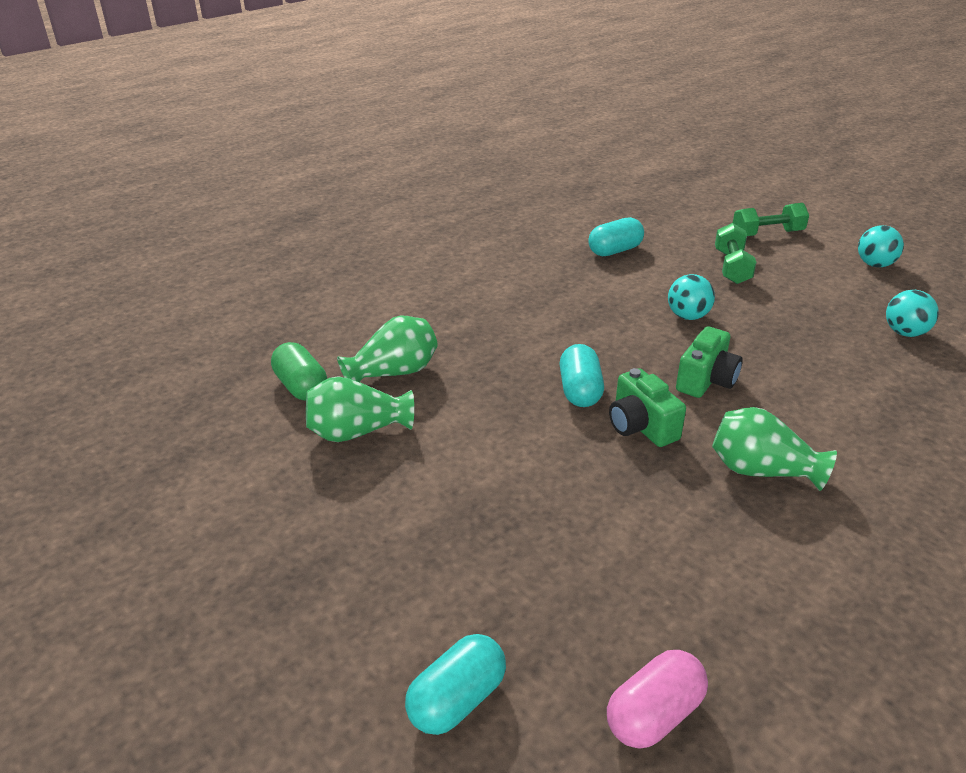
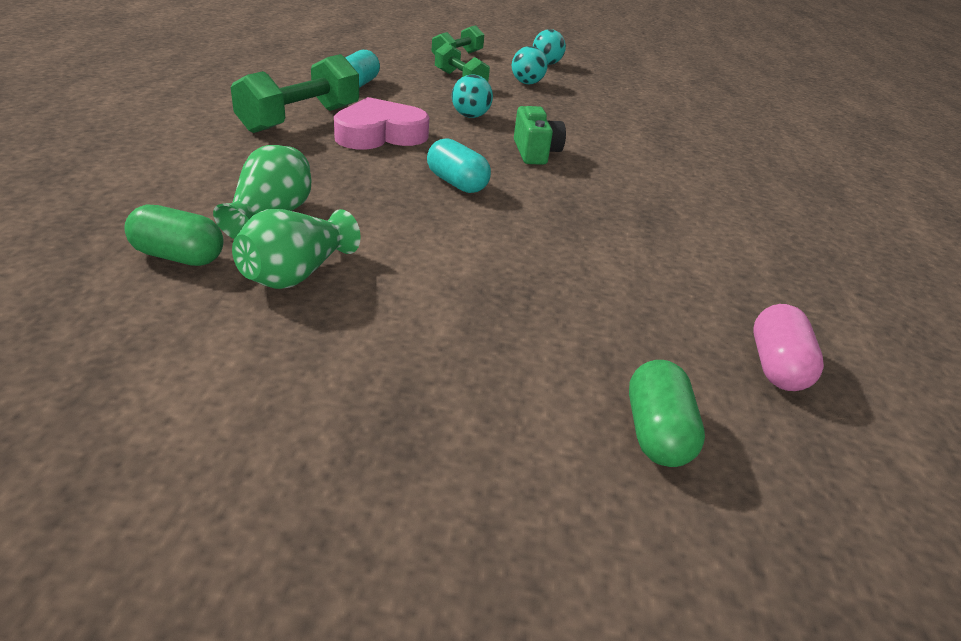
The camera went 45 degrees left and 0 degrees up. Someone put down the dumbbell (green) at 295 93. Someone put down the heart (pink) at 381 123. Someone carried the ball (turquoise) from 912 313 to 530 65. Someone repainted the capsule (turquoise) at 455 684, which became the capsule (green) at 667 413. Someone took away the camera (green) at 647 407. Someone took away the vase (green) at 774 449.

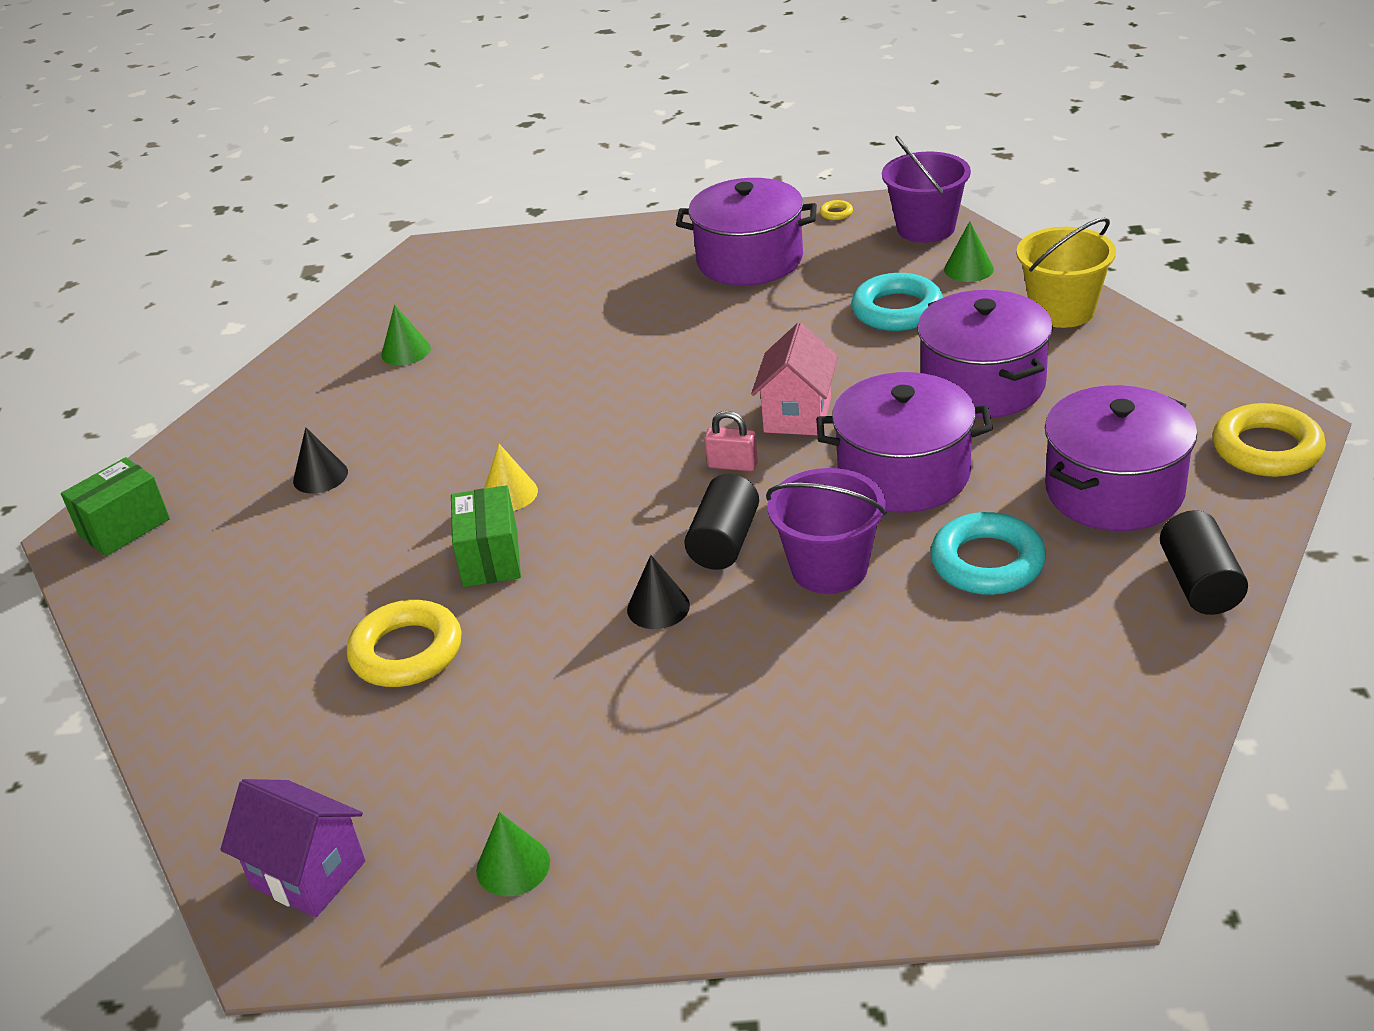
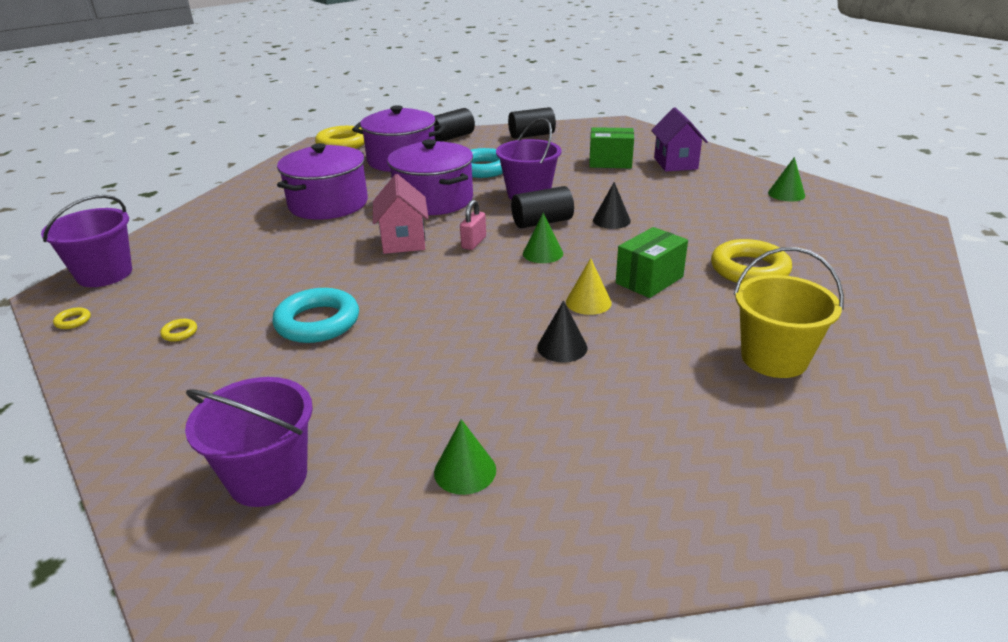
The camera went 130 degrees left and 5 degrees down. Someone swapped the pot (purple) at 746 231 for the ring (yellow) at 178 330. Someone put down the bucket (purple) at 249 442. Someone carried the ring (turquoise) from 897 302 to 315 315. Someone rotated the house (pink) at 794 379 by 75 degrees counterclockwise. Someone rotated the padlock (pink) at 731 441 by 45 degrees clockwise. Someone put down the cylinder (black) at 532 123. Someone carried the cone (green) from 969 251 to 543 238. Someone carried the cone (black) from 320 460 to 562 332. Someone carried the box (green) from 115 506 to 611 147. Someone carried the house (purple) from 292 848 to 679 139. Someone carried the bucket (yellow) from 1066 272 to 788 312.

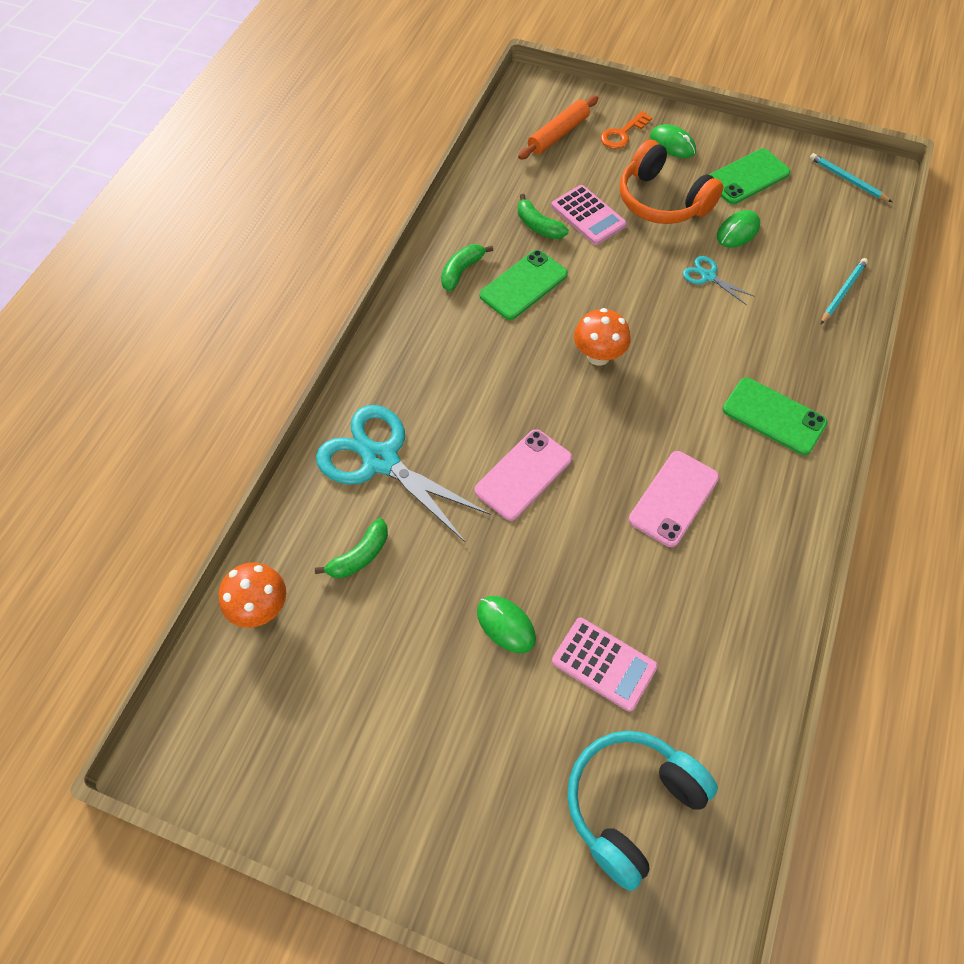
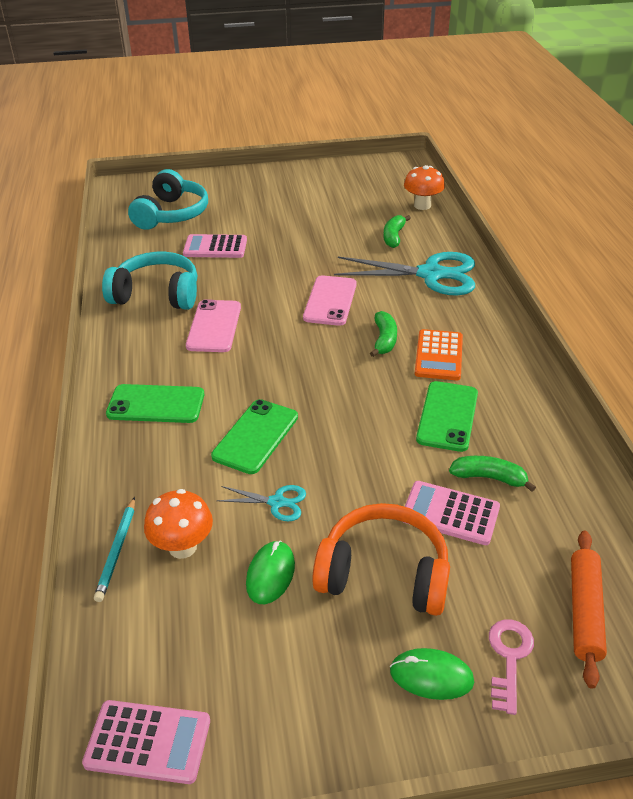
The camera went 150 degrees right and 20 degrees down. Someone swapped the pencil (turquoise) at 851 177 for the calculator (pink) at 146 742. Someone put down the headphones (turquoise) at 149 281. Someone carried the mushroom (orange) from 602 337 to 178 524. Someone carried the phone (green) from 750 176 to 254 436. Someone carried the banana (green) from 467 267 to 383 334. Someone put down the calculator (orange) at 439 354. Someone repainted the key (orange) at 626 130, which became the key (pink) at 511 667. Someone took away the mouse (green) at 506 624.

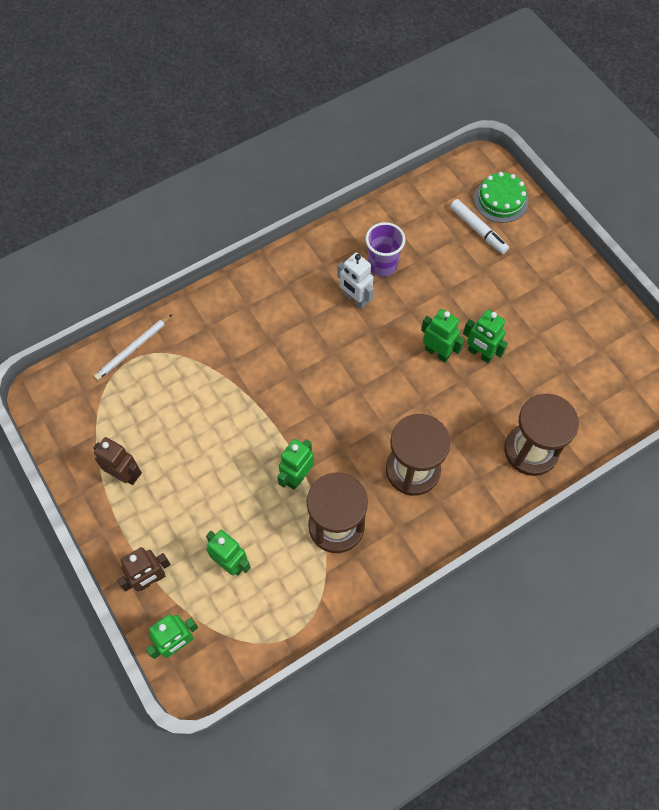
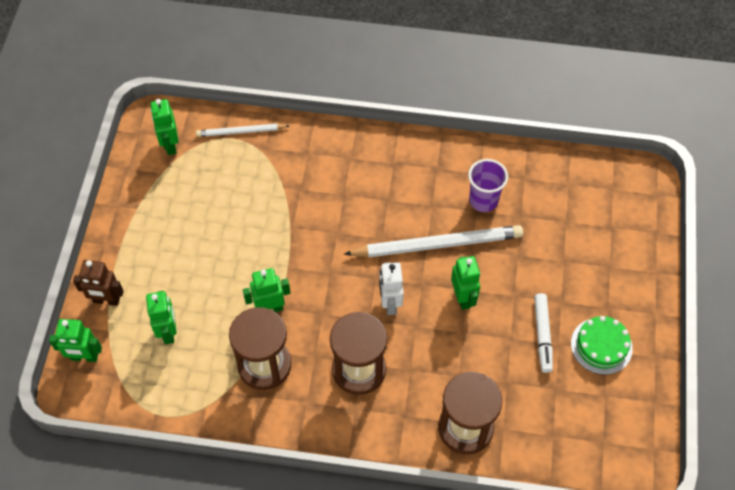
The camera went 40 degrees right and 5 degrees down. Someone carried the robot (green) from 485 336 to 164 127. Someone put down the pencil (white) at 433 241. Someone carried the robot (white) from 355 281 to 391 288. Someone carried the marker (white) from 479 226 to 543 333. Someone carried the cake (green) from 501 197 to 602 345. Someone took away the robot (brown) at 118 461.

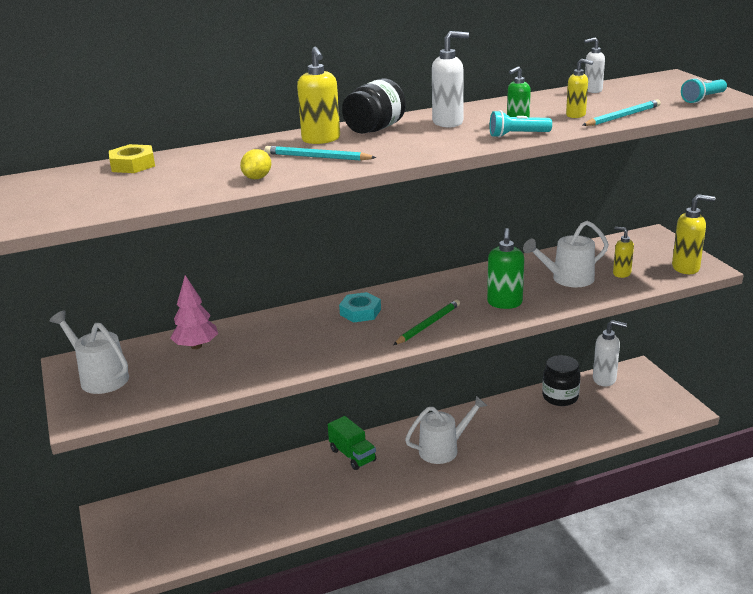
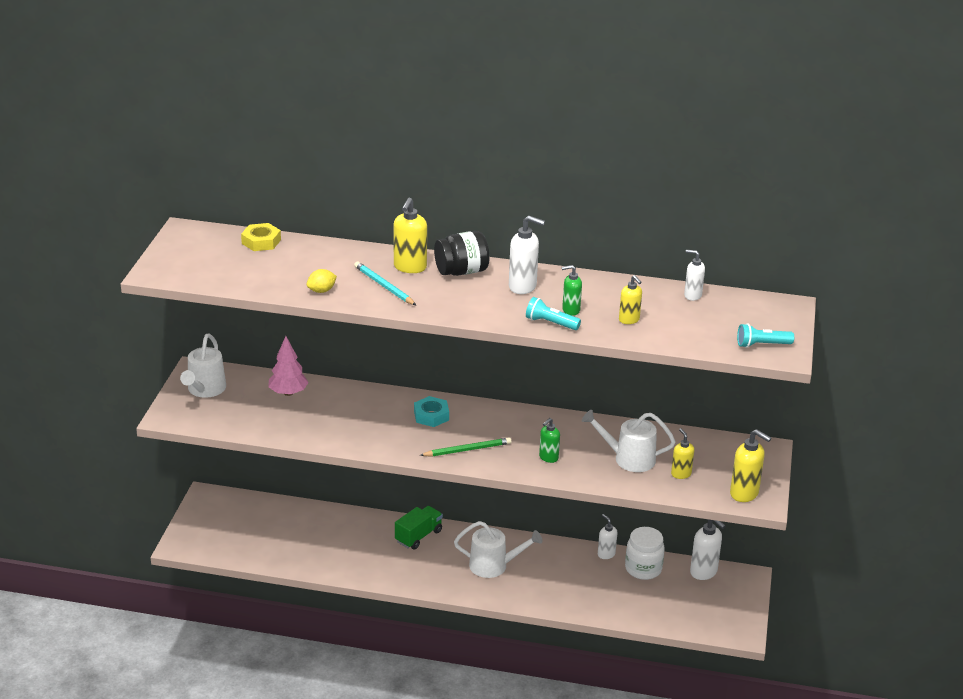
The camera went 30 degrees right and 5 degrees up. Someone rotated the watering can (white) at 89 352 by 150 degrees counterclockwise. Someone rotated the truck (green) at 352 443 by 135 degrees counterclockwise. Someone scaled the soap dispenser (green) at 505 268 by 0.63. Someone put down the soap dispenser (white) at 607 536. Someone repainted the jar (black) at 561 380, which became the jar (white) at 645 553. Someone took away the pencil (turquoise) at 621 112.

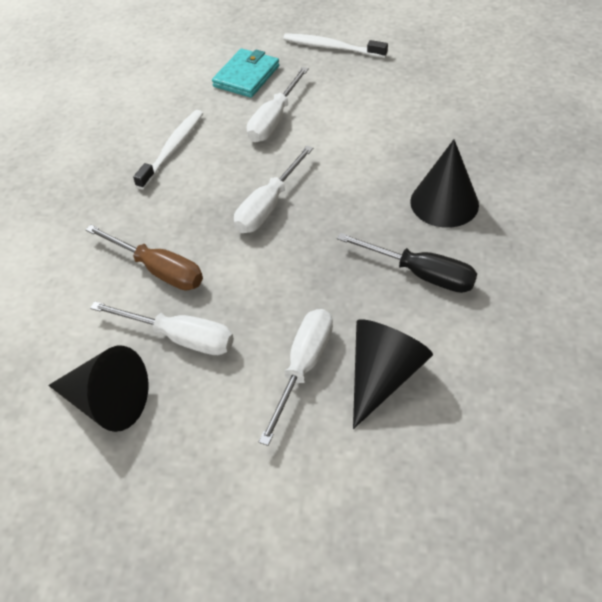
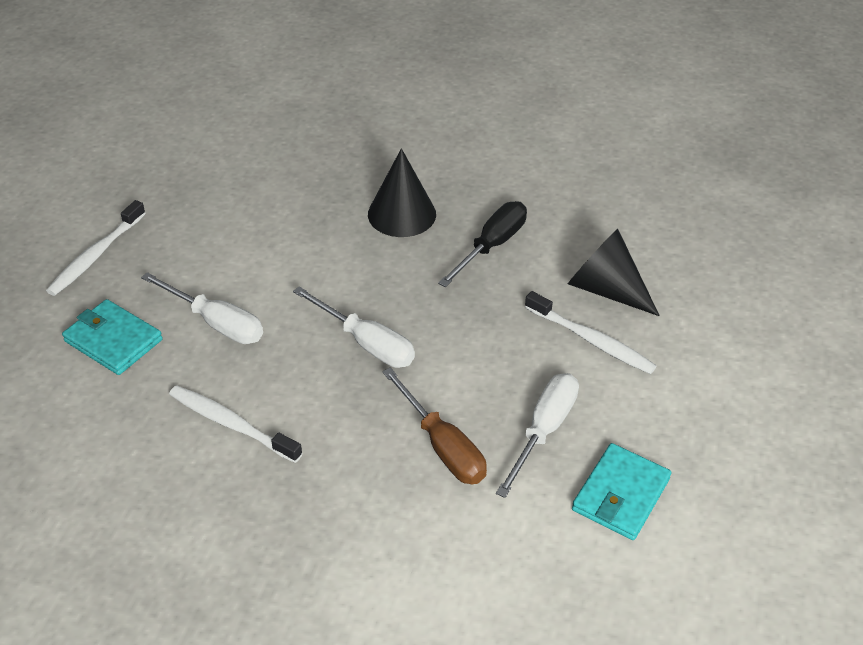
The camera went 85 degrees left and 5 degrees down. Someone rotated the screwdriver (brown) at 144 258 by 105 degrees clockwise. Someone swapped the screwdriver (white) at 296 377 for the toothbrush (white) at 591 332. Someone swapped the cone (black) at 98 389 for the wallet (turquoise) at 622 491.

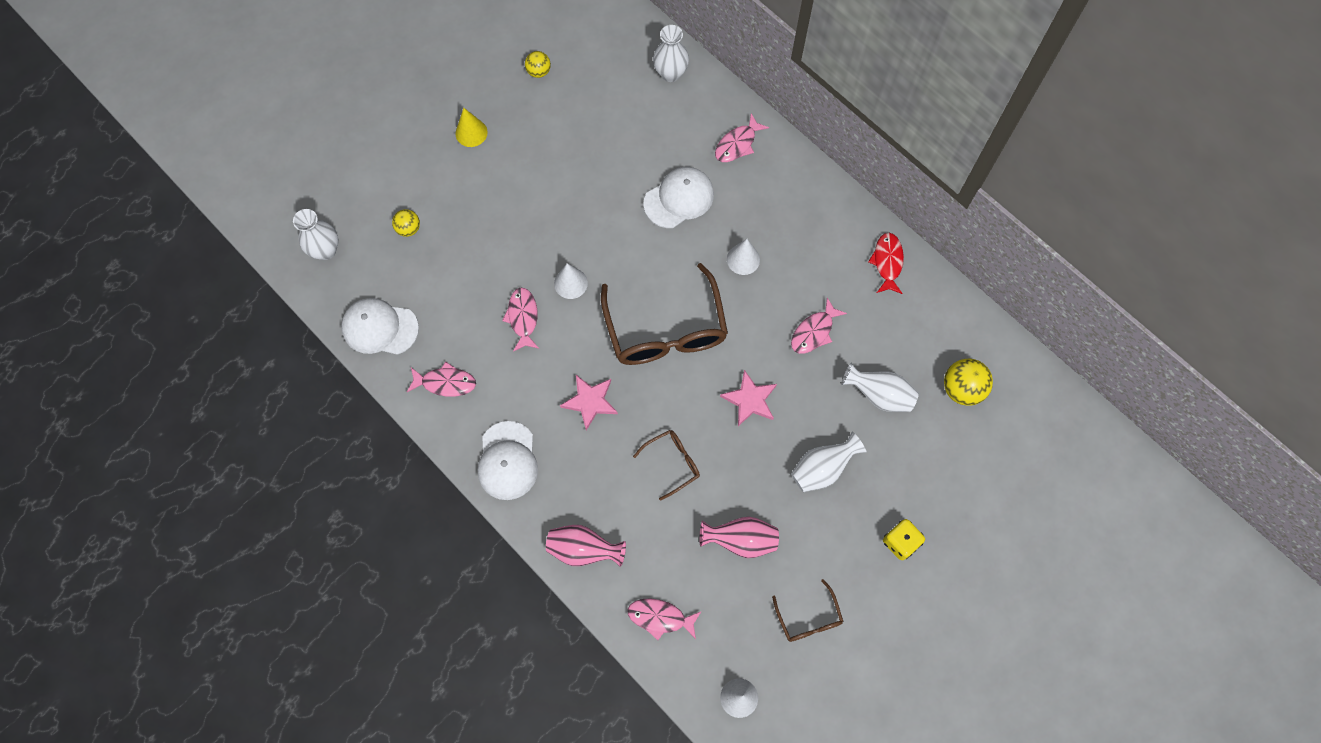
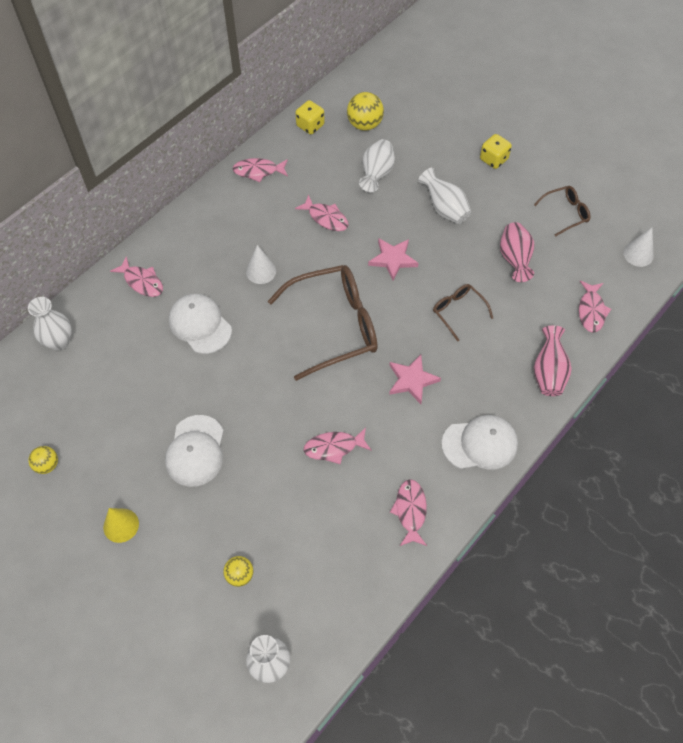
The camera went 95 degrees left and 10 degrees down. Someone carried the cap (white) from 380 326 to 194 451. Someone repainted the fish (red) at 886 263, which became the fish (pink) at 260 170. Someone put down the dice (yellow) at 310 117. Someone took away the cone (white) at 571 281.

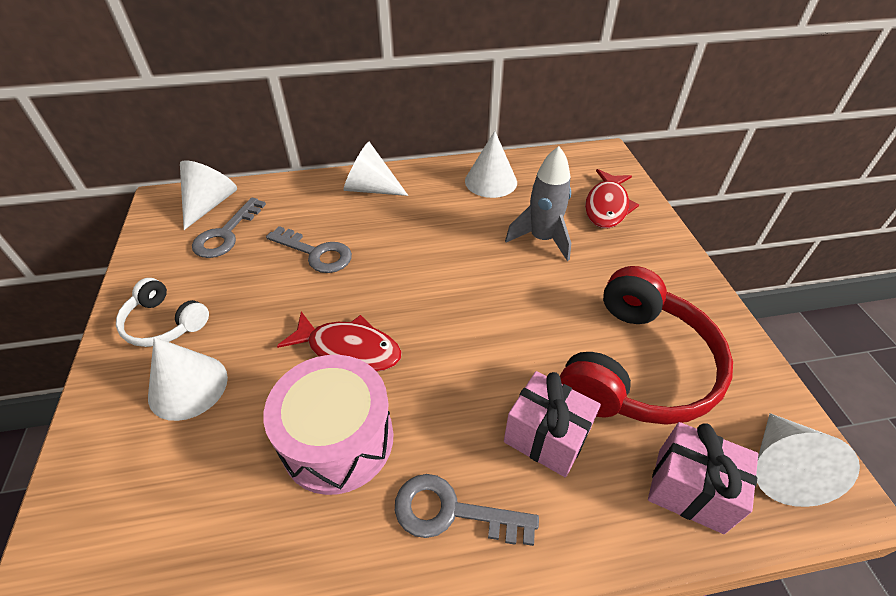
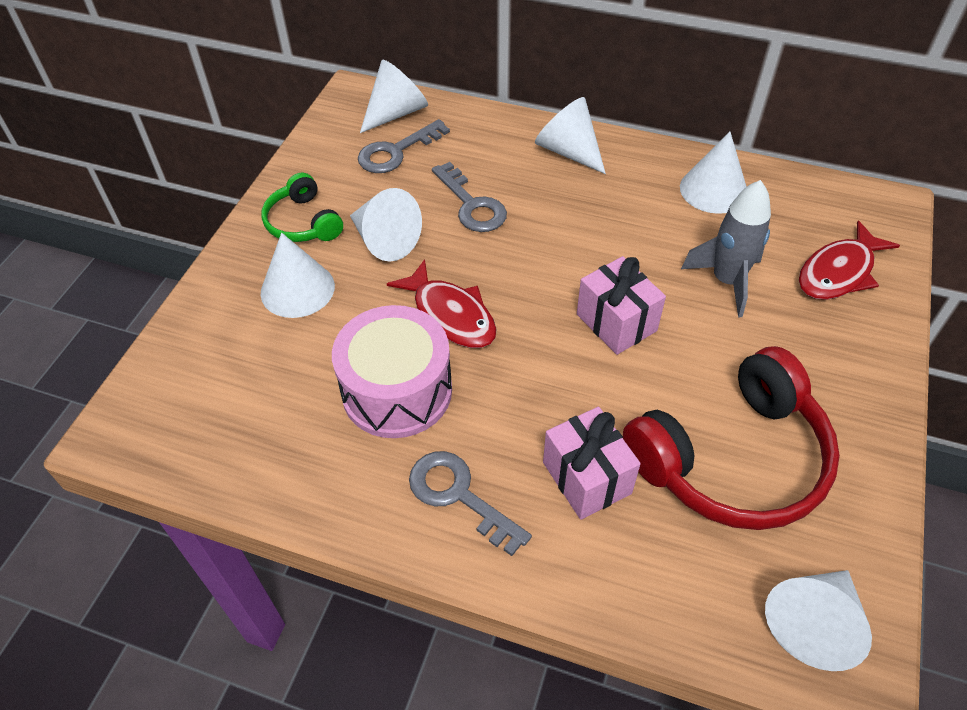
The camera went 30 degrees right and 5 degrees up. Someone repainted the headphones (white) at 162 312, which became the headphones (green) at 302 207. Someone put down the cone (white) at 386 225. Someone carried the gift (pink) from 703 478 to 621 305.

